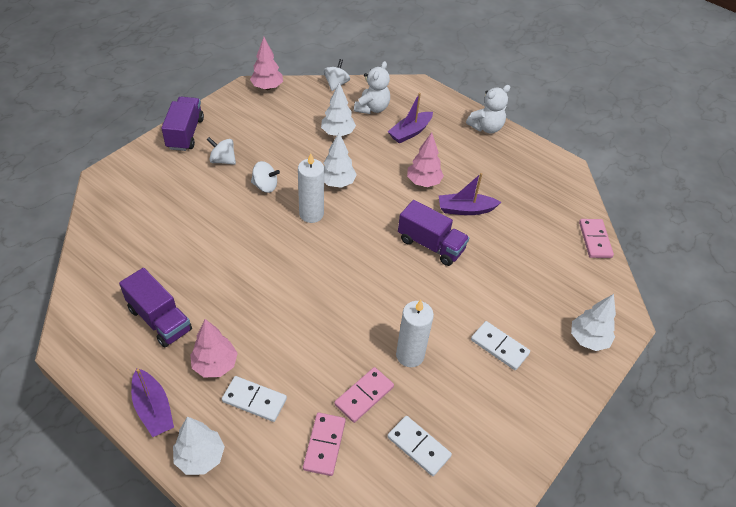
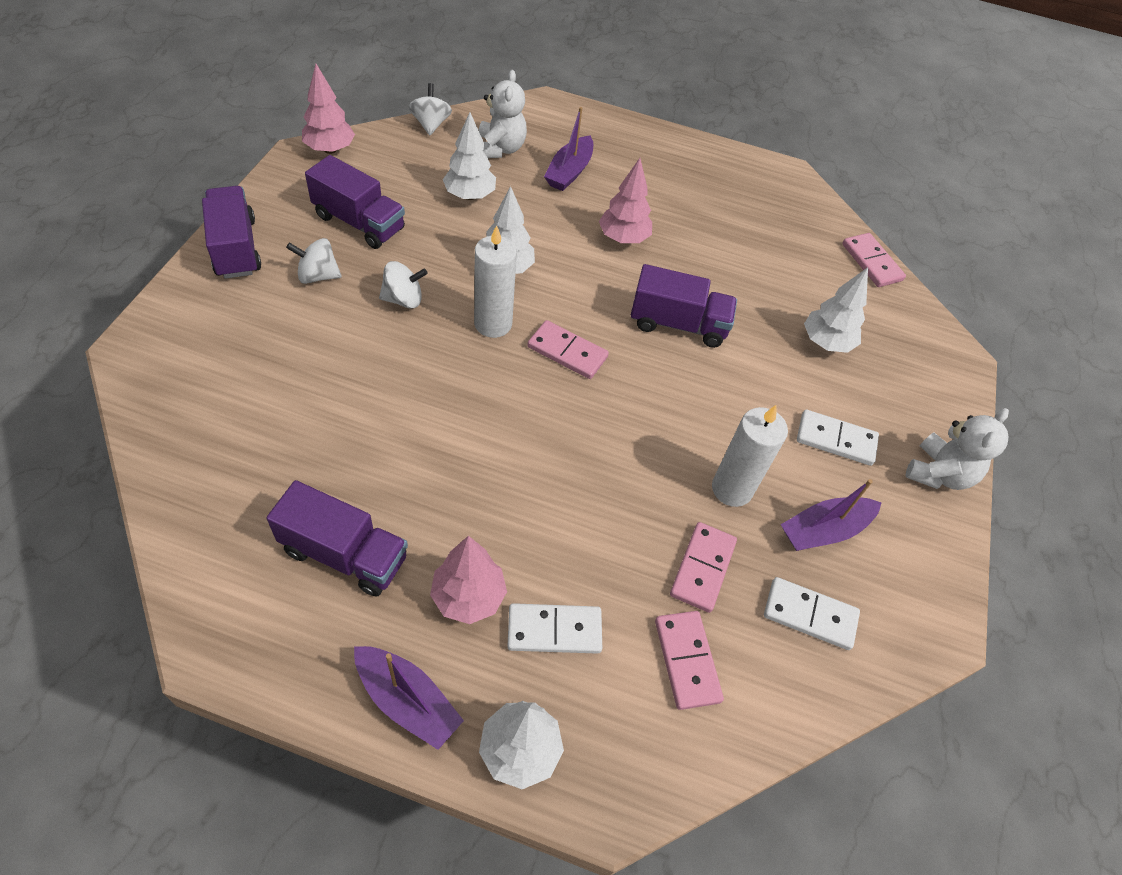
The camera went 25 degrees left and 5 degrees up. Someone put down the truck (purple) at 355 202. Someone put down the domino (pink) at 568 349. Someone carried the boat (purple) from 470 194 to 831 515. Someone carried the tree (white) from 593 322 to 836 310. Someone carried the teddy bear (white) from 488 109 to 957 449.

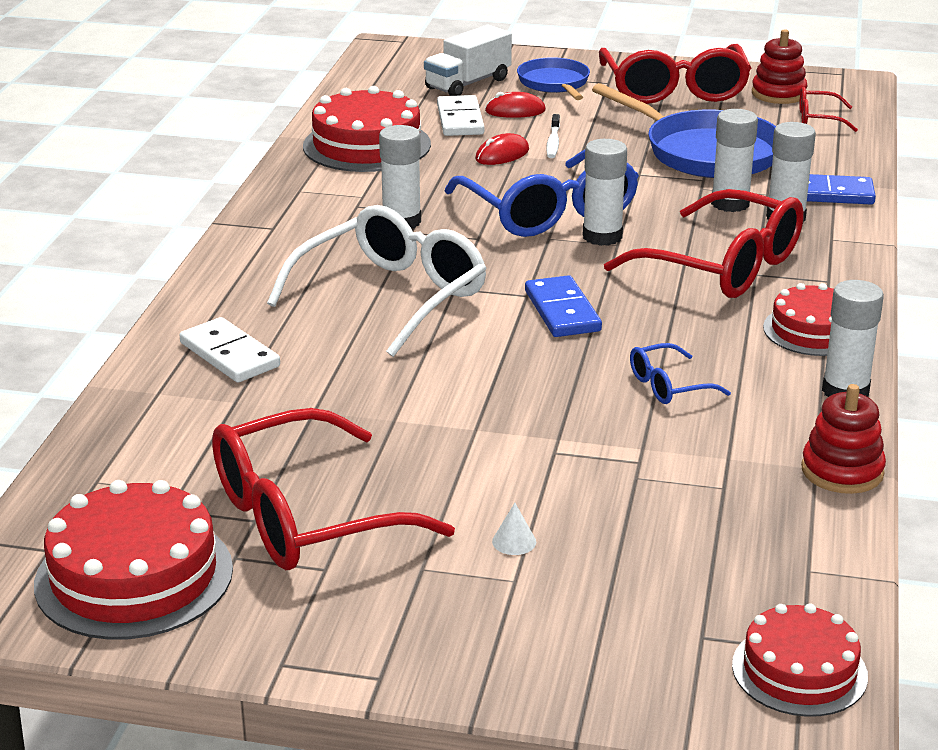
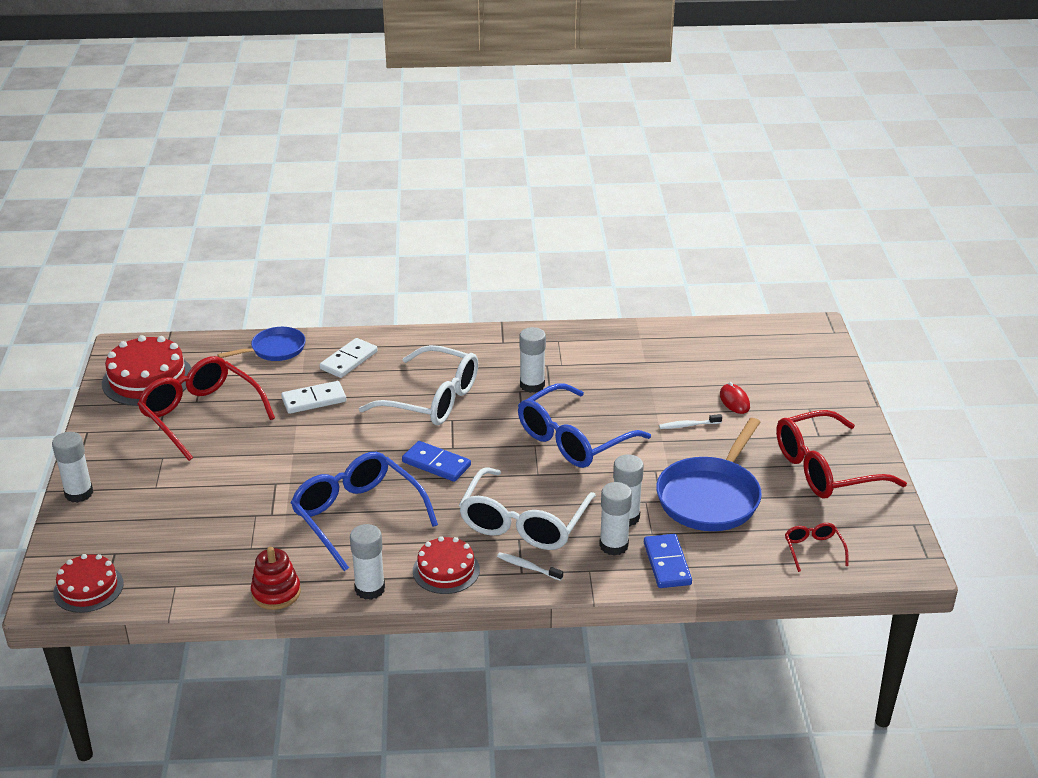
The camera went 75 degrees right and 5 degrees up. Someone carried the glue stick (white) from 605 192 to 72 467. Someone carried the pan (blue) from 553 78 to 261 344. Someone carried the domino (white) from 460 115 to 313 397. Someone scaled the glasses (blue) at 680 373 by 2.18. Someone rotated the domino (blue) at 563 306 by 60 degrees clockwise. Someone repainted the glasses (red) at 704 243, which became the glasses (white) at 527 508. Someone put down the toothbrush (white) at 530 567. Someone took away the cake (red) at 367 129. Someone took away the truck (white) at 468 60. Someone took away the mouse (red) at 502 149. Someone took away the cone (white) at 514 529. Someone took away the stacking toy (red) at 779 66.

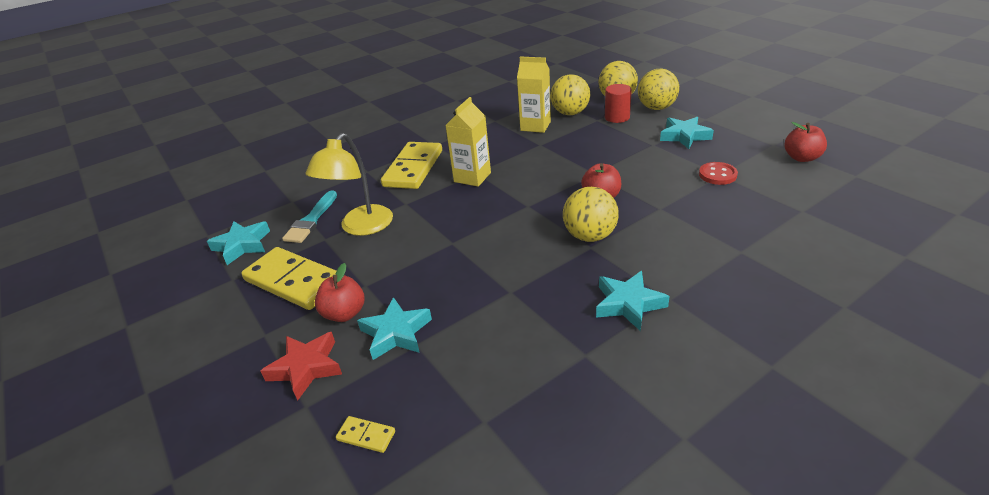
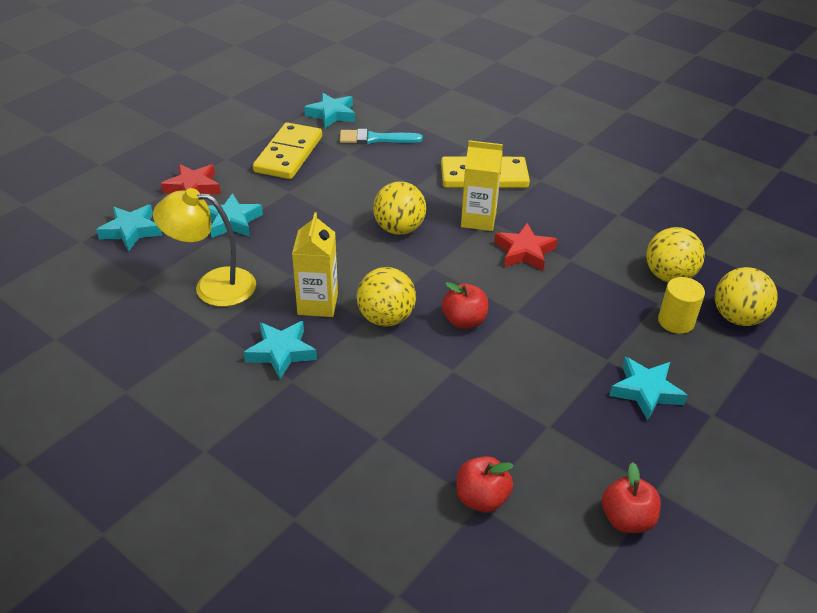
The camera went 70 degrees right and 5 degrees up. Someone swapped the domino (yellow) at 365 434 for the star (turquoise) at 129 228. Someone carried the lamp (yellow) from 349 184 to 204 247. Someone carried the carton (yellow) from 534 95 to 315 264. Someone carried the ball (yellow) from 658 89 to 399 208. Someone carried the apple (red) from 339 292 to 485 484. Someone put down the star (red) at 526 247. Someone repainted the cylinder (red) at 618 103, which became the cylinder (yellow) at 681 305. Someone took away the button (red) at 718 173.

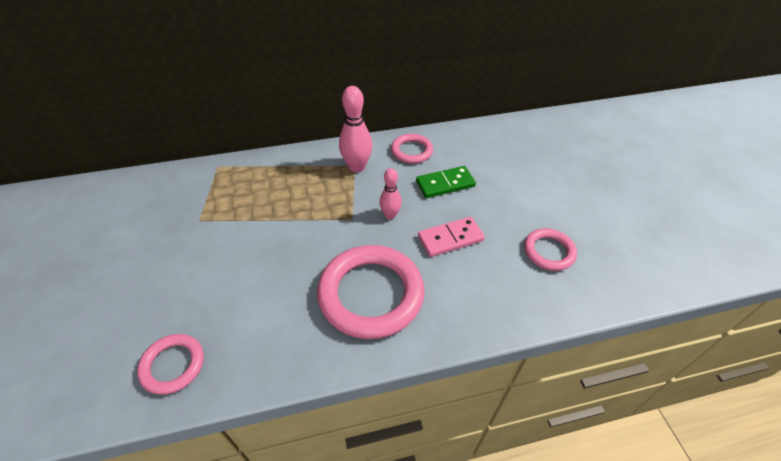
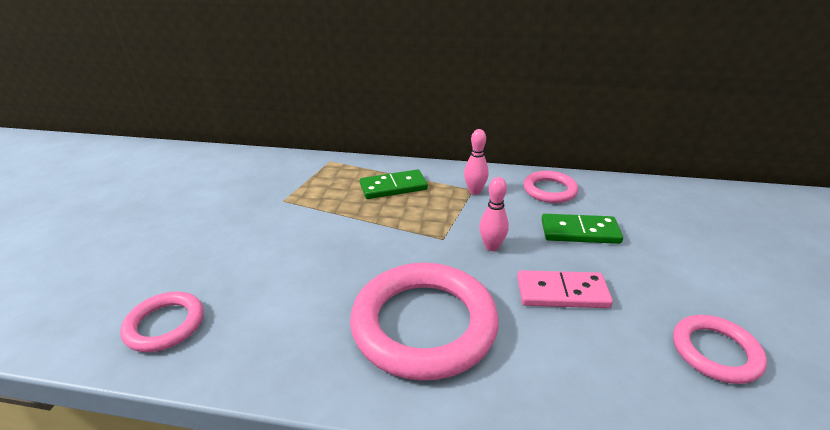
The camera went 25 degrees right and 15 degrees down. Someone put down the domino (green) at 394 184. Someone scaled the bowling pin (pink) at 355 129 by 0.61.

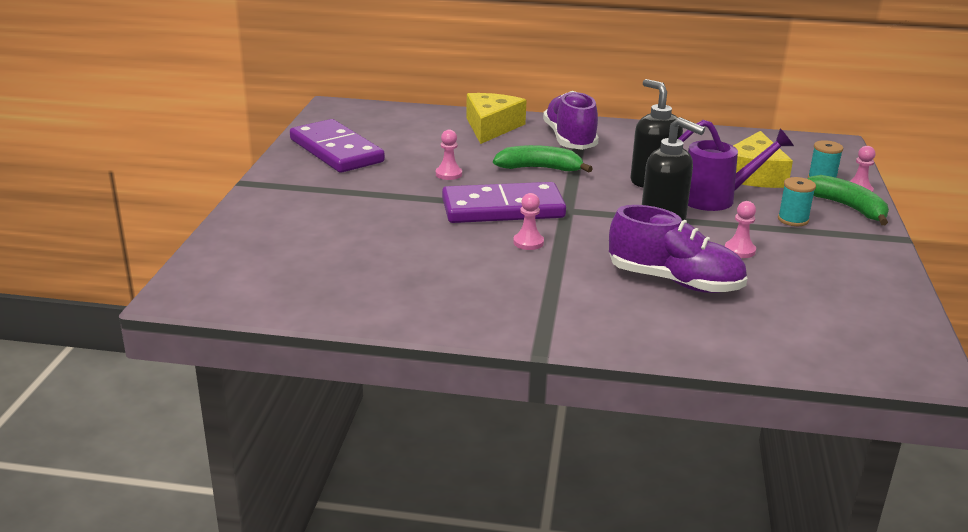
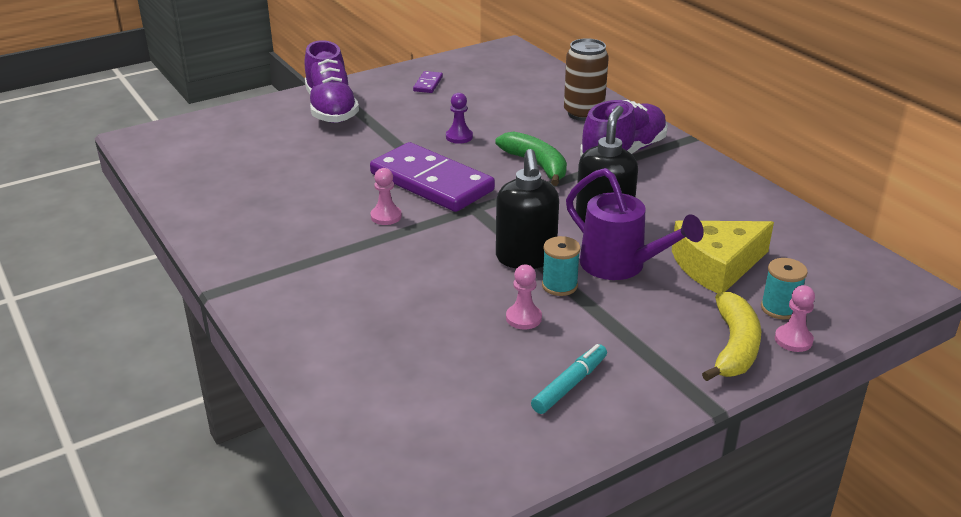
The camera went 50 degrees right and 5 degrees up. Someone carried the shoe (purple) from 678 249 to 331 81. Someone scaled the domino (purple) at 337 146 by 0.41. Someone repainted the pawn (pink) at 449 155, which became the pawn (purple) at 459 118. Someone put down the marker (turquoise) at 569 379. Someone carried the spool (turquoise) from 797 201 to 561 266. Someone swapped the cheese (yellow) at 496 118 for the can (brown) at 586 79. Someone repainted the banana (green) at 848 200, which became the banana (yellow) at 731 336.

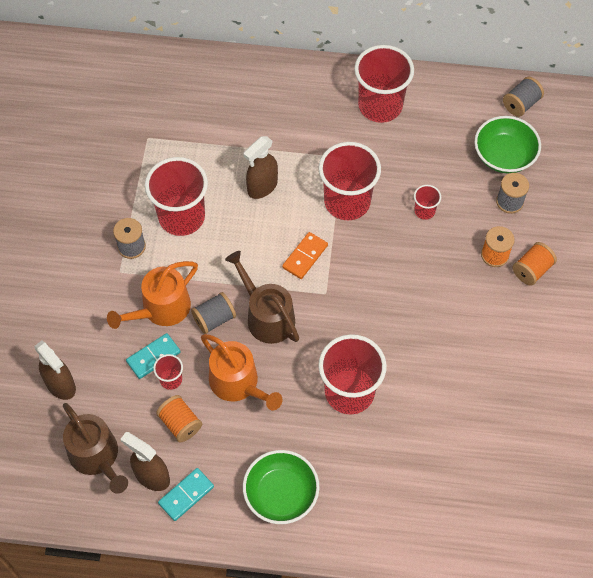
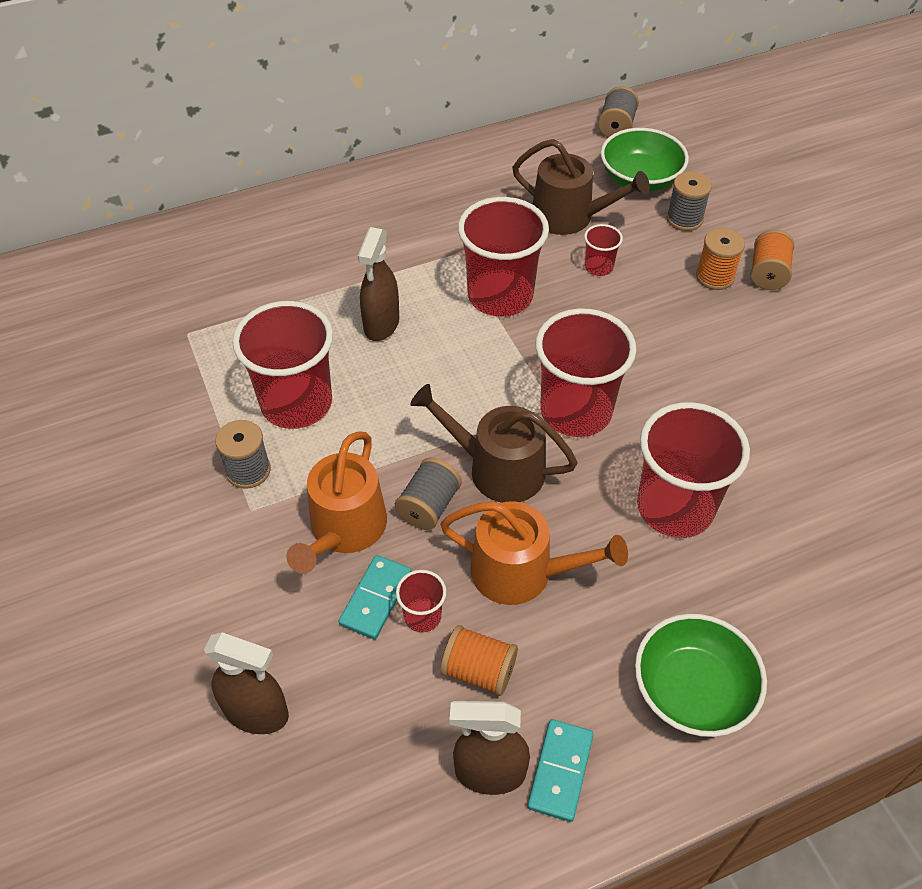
The camera went 30 degrees left and 10 degrees down. Someone carried the watering can (brown) from 95 448 to 581 187. Someone carried the cup (red) from 384 84 to 586 372. Someone took away the domino (orange) at 305 255.

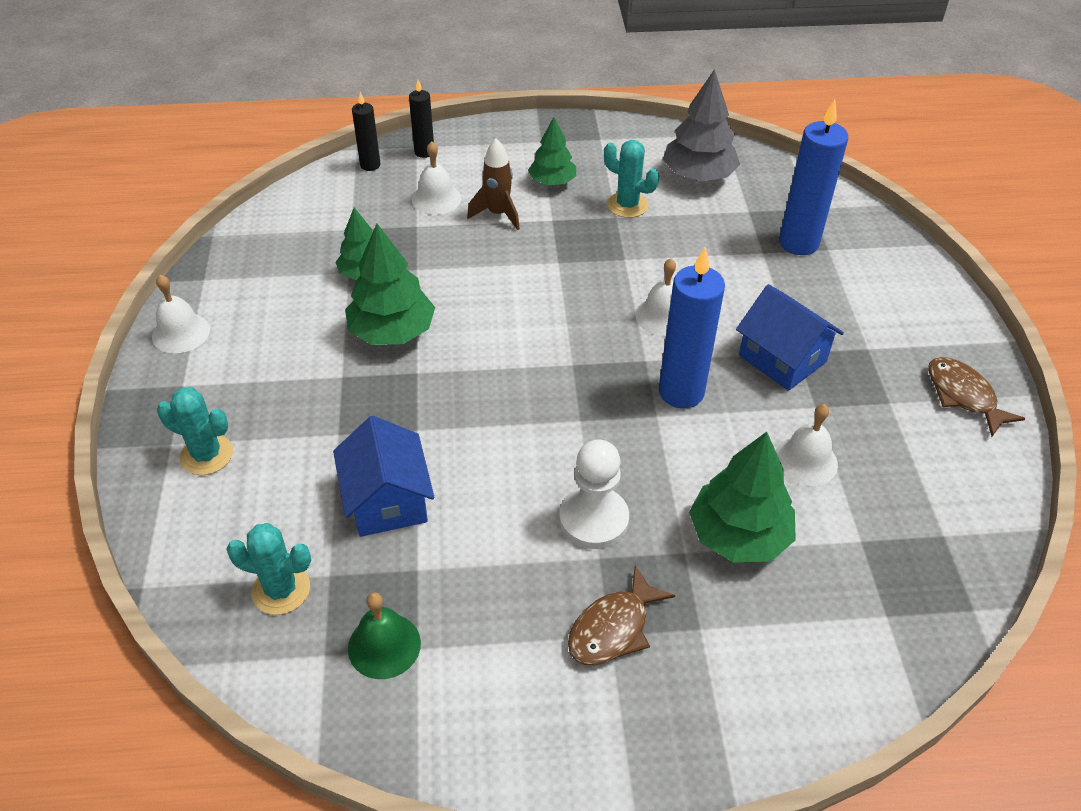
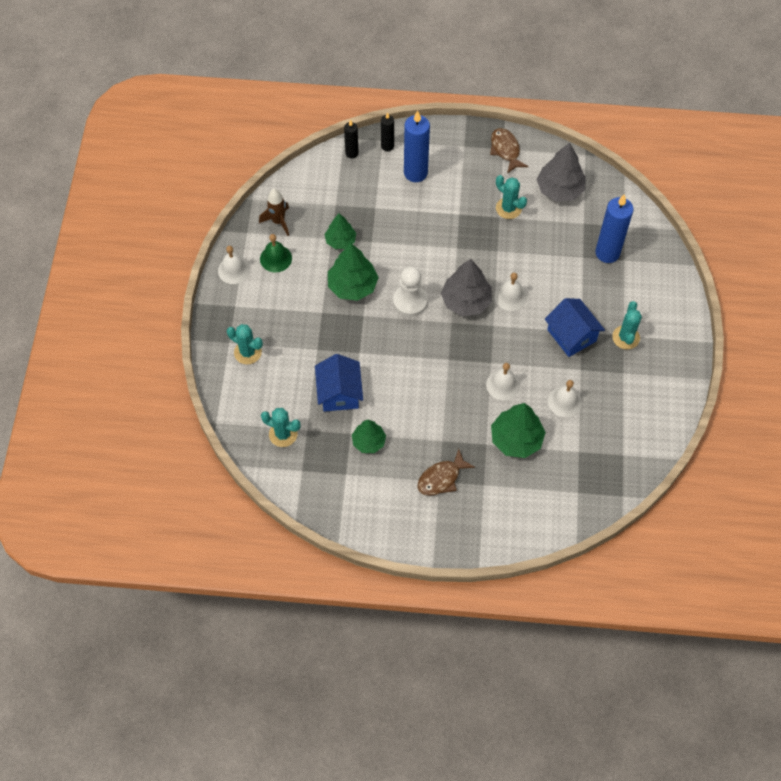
The camera went 10 degrees right and 15 degrees up. Someone carried the rocket (brown) from 493 184 to 274 212. Someone carried the bell (green) from 384 635 to 276 253. Someone carried the tree (green) from 552 151 to 369 436. Someone carried the pawn (white) from 594 494 to 410 291. Someone carried the candle (blue) from 692 327 to 417 146. Someone put down the tree (grey) at 466 287. Someone carried the bell (white) from 436 178 to 503 381. Someone carried the fish (brown) from 977 397 to 509 150. Someone put down the cactus (turquoise) at 627 325.

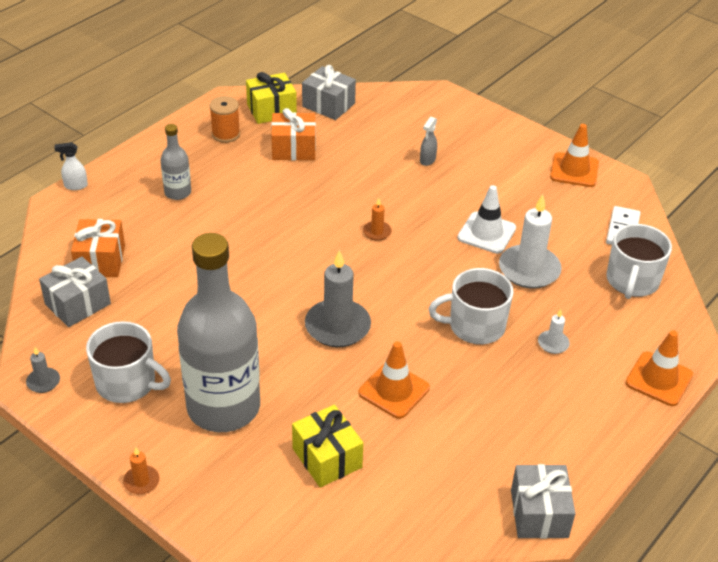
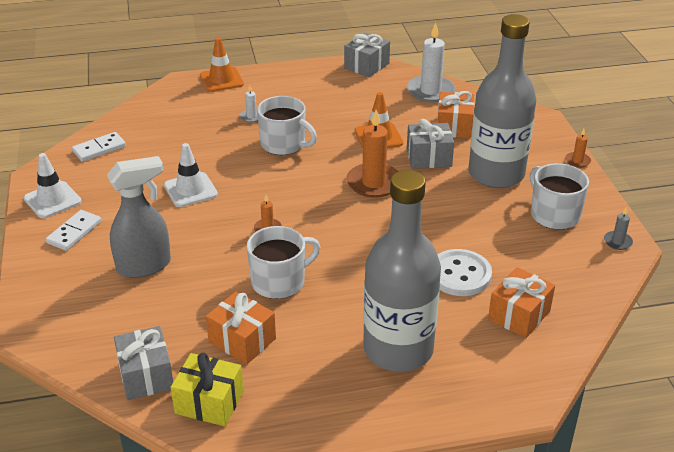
The camera went 140 degrees left and 5 degrees down. Someone repainted the traffic cone (orange) at 574 155, which became the traffic cone (white) at 52 185. Someone put down the domino (white) at 73 230. Someone scaled the spray bottle (grey) at 428 141 by 2.25. Someone carried the mug (white) from 639 261 to 283 262. Someone repainted the candle (grey) at 338 298, which became the candle (orange) at 372 154. Someone scaled the bottle (grey) at 176 162 by 2.26. Someone carried the candle (white) from 530 241 to 431 62. Someone carried the gift (grey) from 75 291 to 430 144. Someone repainted the gift (yellow) at 328 446, which became the gift (orange) at 455 114. Someone put down the button (white) at 464 272. Someone took away the spray bottle (white) at 71 166. Someone took away the spool (orange) at 225 119.

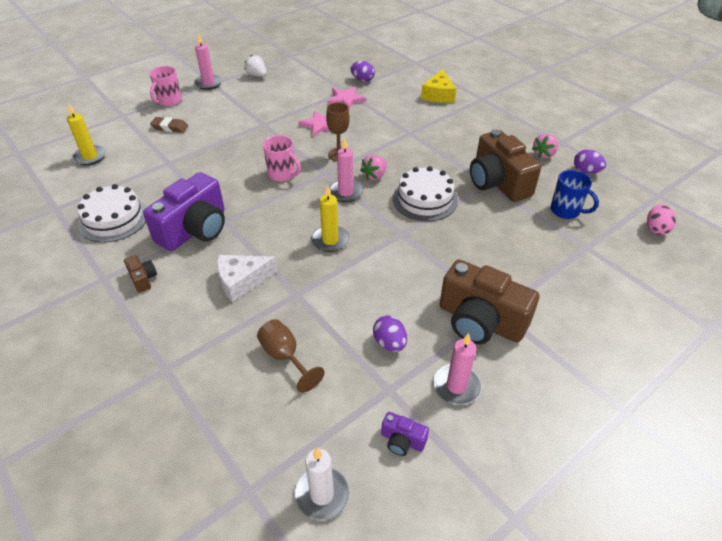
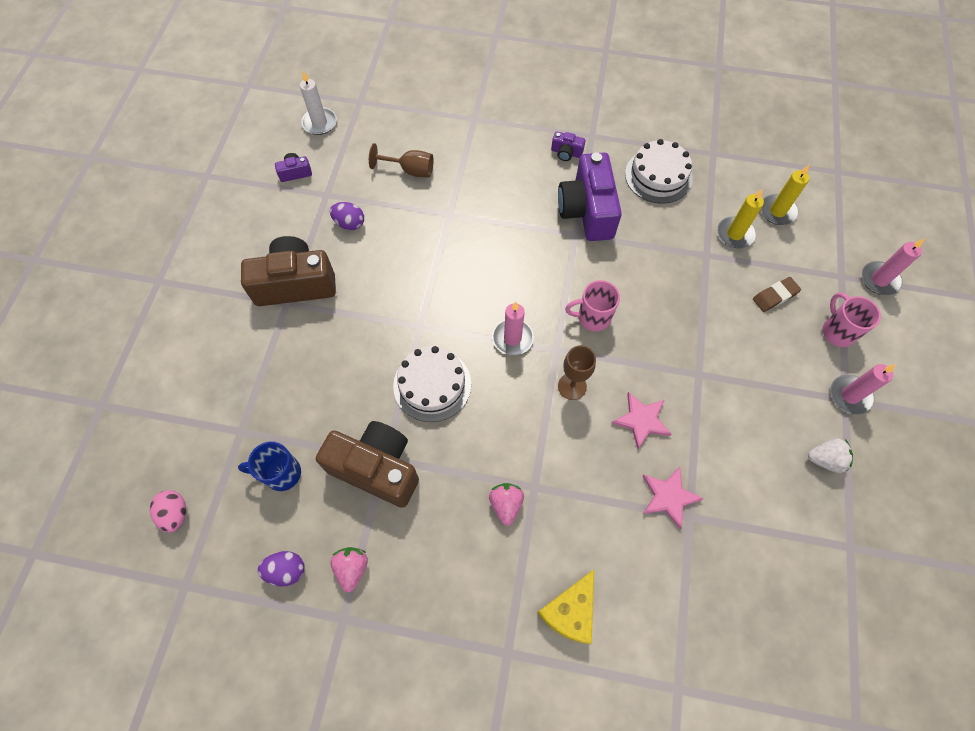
The camera went 140 degrees right and 20 degrees up. Someone carried the strawberry (pink) from 373 167 to 506 504. Someone rotated the cheese (yellow) at 438 86 by 120 degrees counterclockwise. Someone repainted the camera (brown) at 140 274, which became the camera (purple) at 568 146. Someone carried the candle (yellow) from 330 218 to 740 218. Someone carried the candle (pink) from 457 369 to 893 266. Someone took away the cheese (white) at 247 279. Someone took away the egg (purple) at 362 71.

